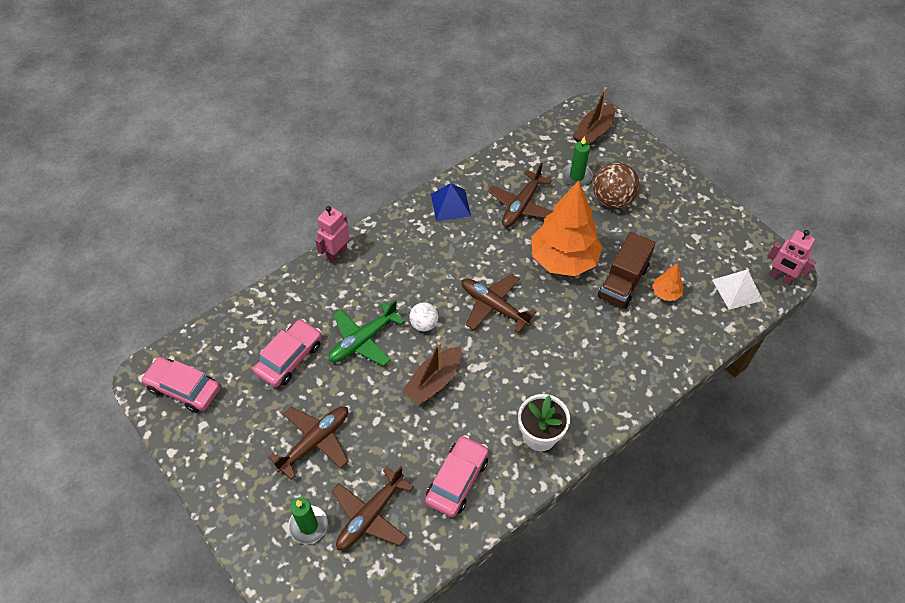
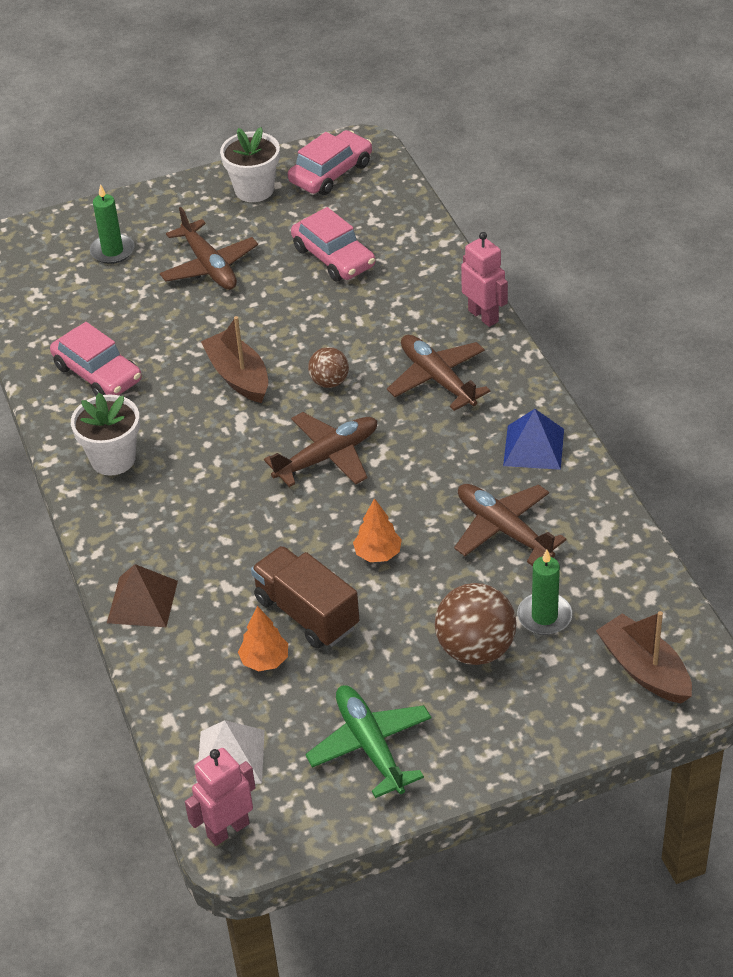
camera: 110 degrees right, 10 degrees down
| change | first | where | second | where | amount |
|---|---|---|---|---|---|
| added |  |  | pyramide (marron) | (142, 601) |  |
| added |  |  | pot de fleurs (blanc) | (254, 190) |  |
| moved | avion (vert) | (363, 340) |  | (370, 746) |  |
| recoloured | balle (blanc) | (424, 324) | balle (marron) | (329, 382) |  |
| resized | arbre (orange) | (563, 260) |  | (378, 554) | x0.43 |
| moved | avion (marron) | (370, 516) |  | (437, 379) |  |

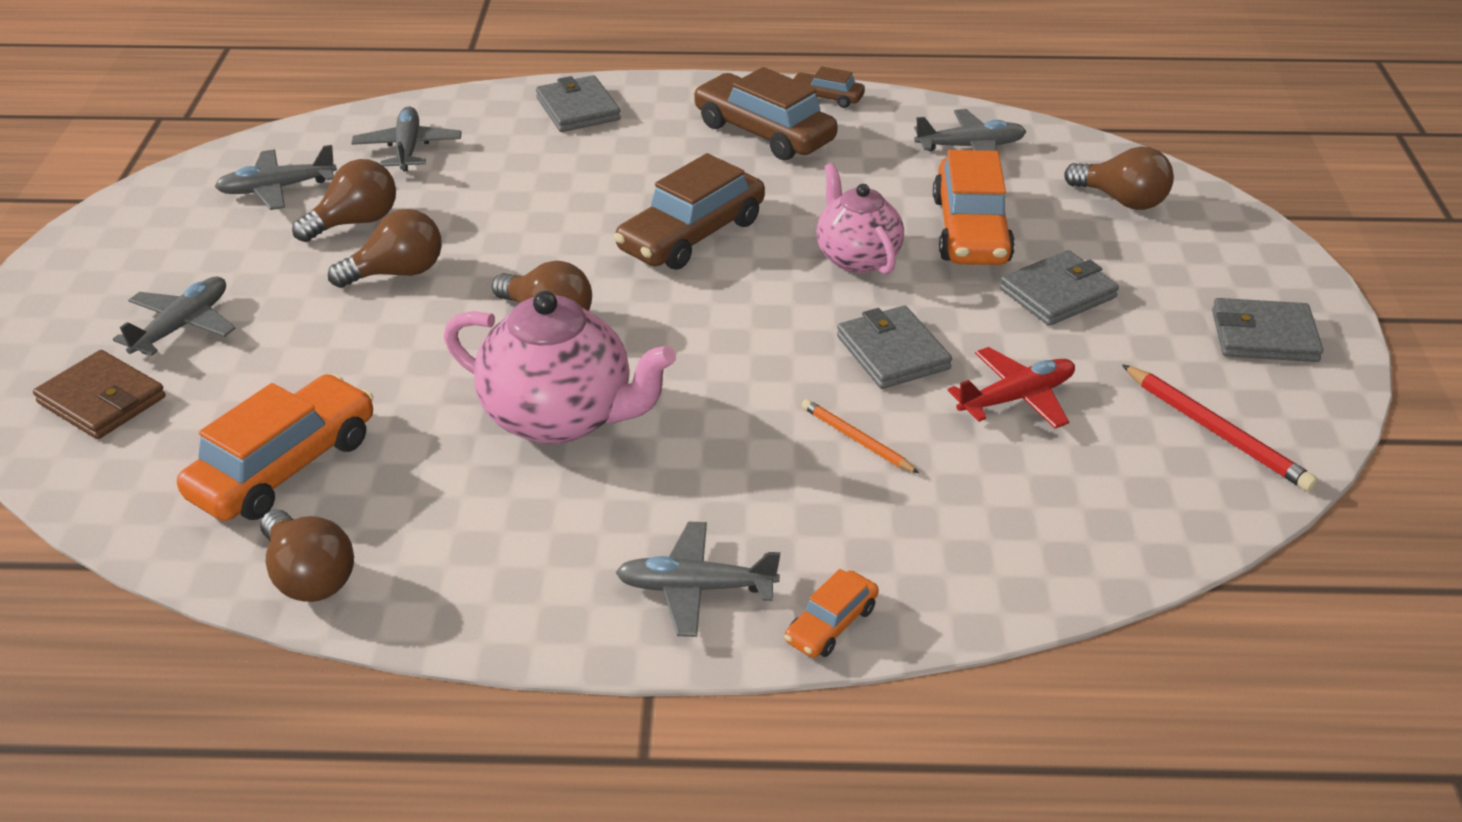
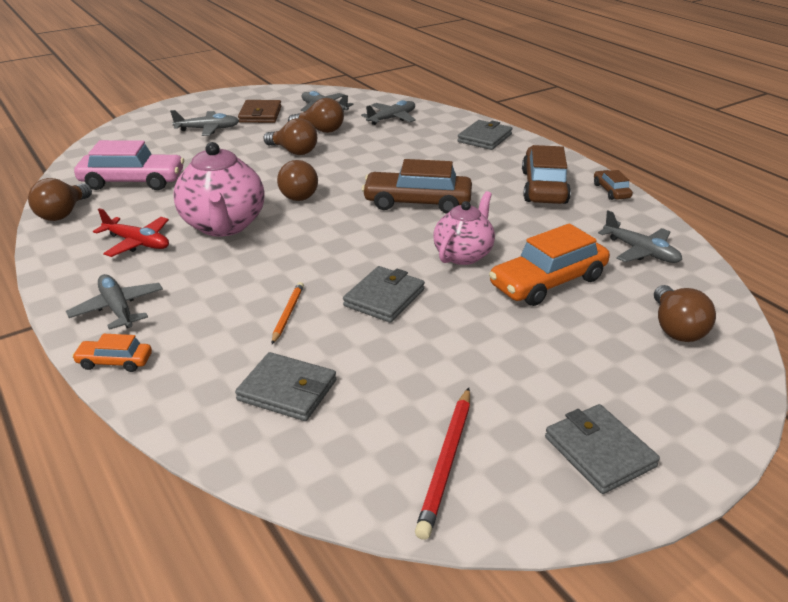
camera: 55 degrees right, 5 degrees down
| change | first | where | second | where | amount |
|---|---|---|---|---|---|
| recoloured | voiture (orange) | (284, 466) | voiture (rose) | (133, 181) |  |
| moved | avion (rouge) | (1017, 398) |  | (137, 243) |  |
| moved | portefeuille (gris) | (1057, 293) |  | (287, 390) |  |
| moved | portefeuille (marron) | (102, 400) |  | (260, 114) |  |

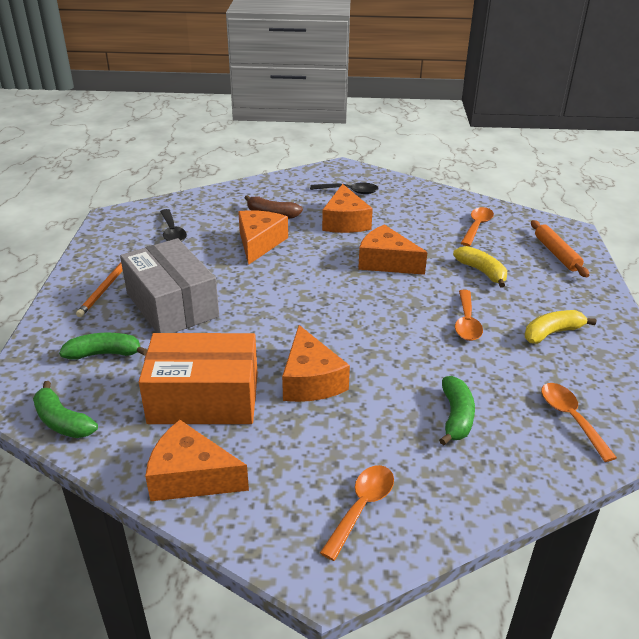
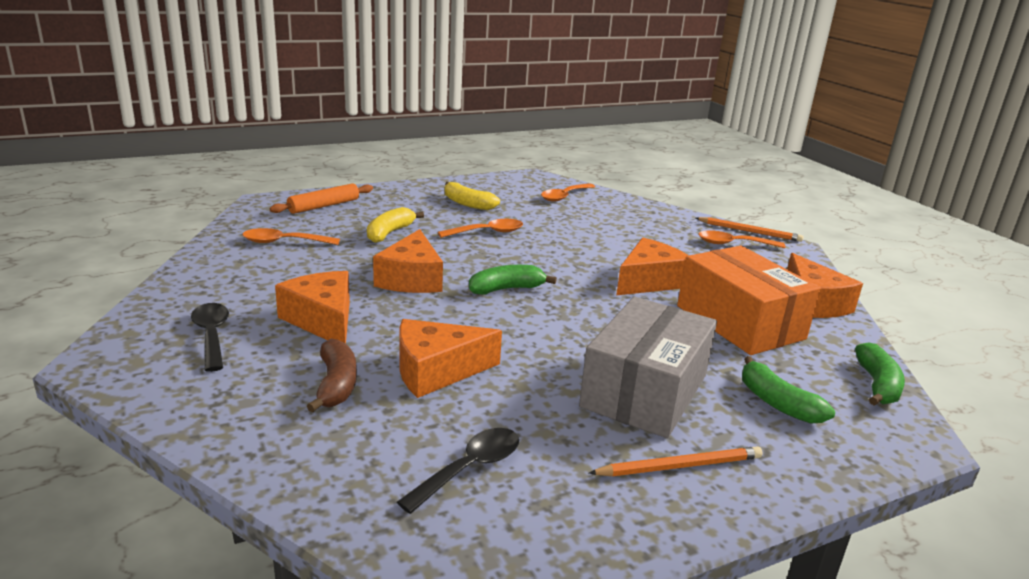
camera: 120 degrees left, 10 degrees down
| change | first | where | second | where | amount |
|---|---|---|---|---|---|
| turned | fromage (orange) | (345, 222) |  | (323, 320) | 90 degrees counterclockwise |
| moved | banane (vert) | (456, 417) |  | (506, 289) |  |
| added |  |  | crayon (orange) | (749, 231) |  |

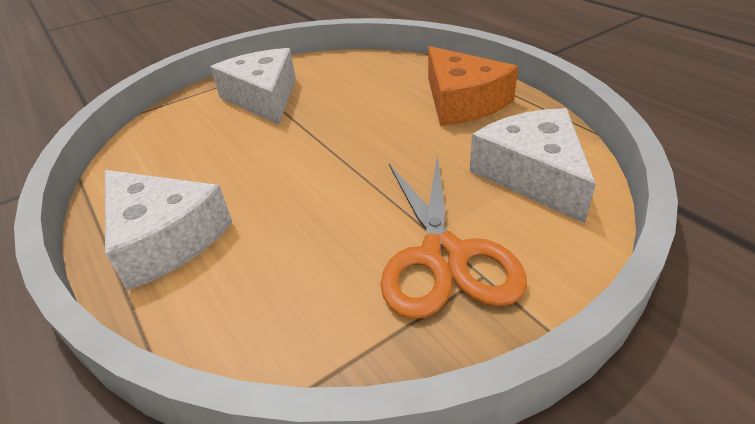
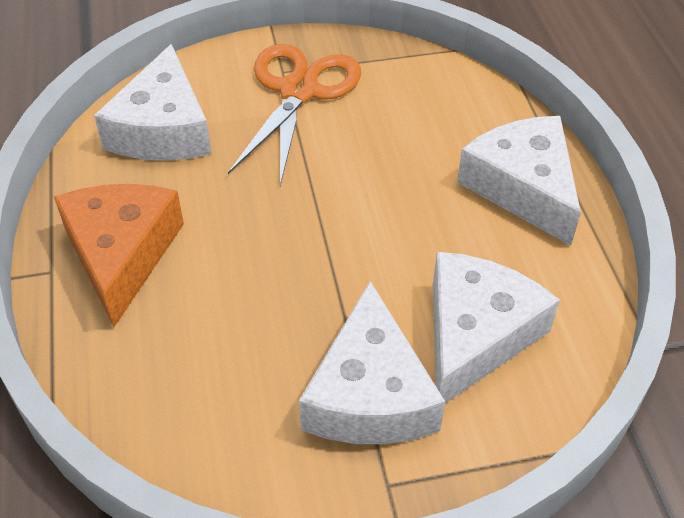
camera: 160 degrees left, 10 degrees up
| change | first | where | second | where | amount |
|---|---|---|---|---|---|
| added |  |  | fromage (blanc) | (475, 335) |  |

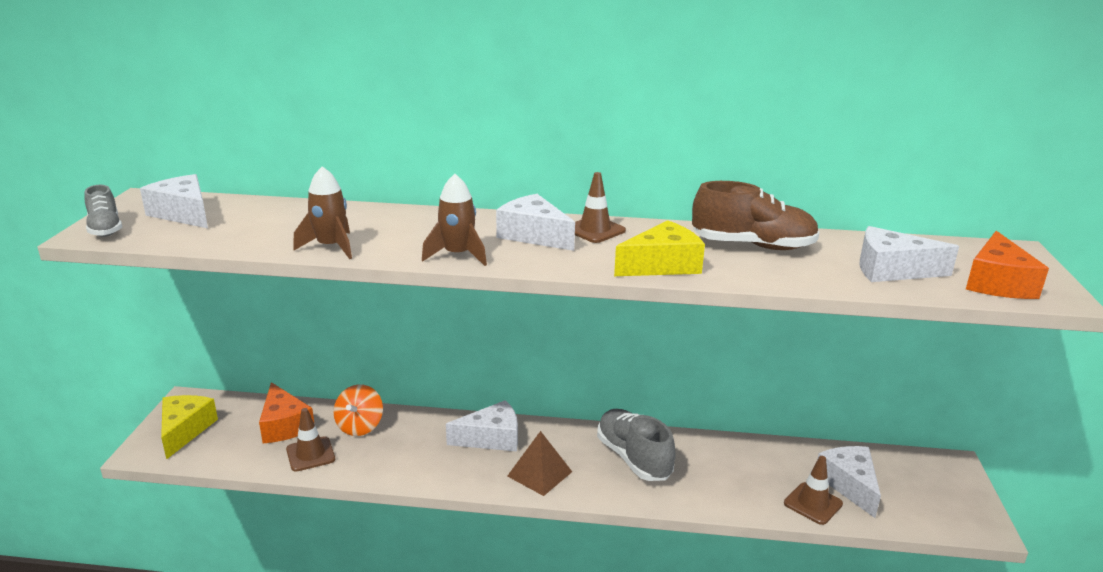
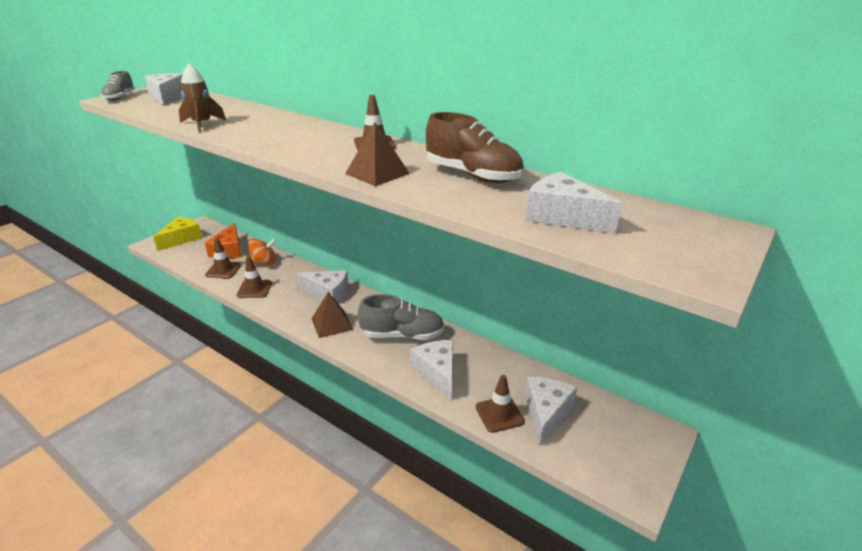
camera: 30 degrees right, 5 degrees up
| change | first | where | second | where | amount |
|---|---|---|---|---|---|
| added |  |  | cône de chantier (marron) | (254, 289) |  |
| turned | toupie (orange) | (360, 426) |  | (265, 263) | 150 degrees counterclockwise |
| replaced | fromage (jaune) | (662, 265) | pyramide (marron) | (377, 173) |  |
| turned | chaussure (gris) | (633, 458) |  | (402, 335) | 90 degrees clockwise |
| moved | fromage (blanc) | (534, 235) |  | (437, 372) |  |
| removed | fusée (marron) | (457, 255) |  |  |  |
| removed | fromage (orange) | (997, 283) |  |  |  |

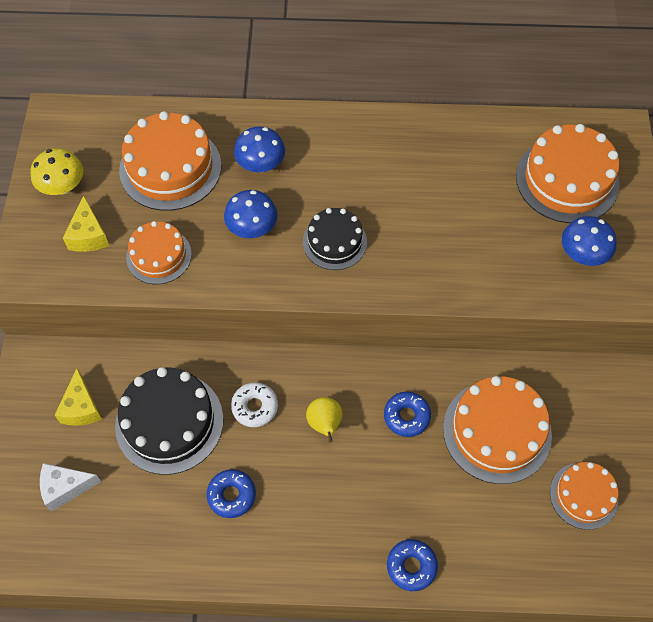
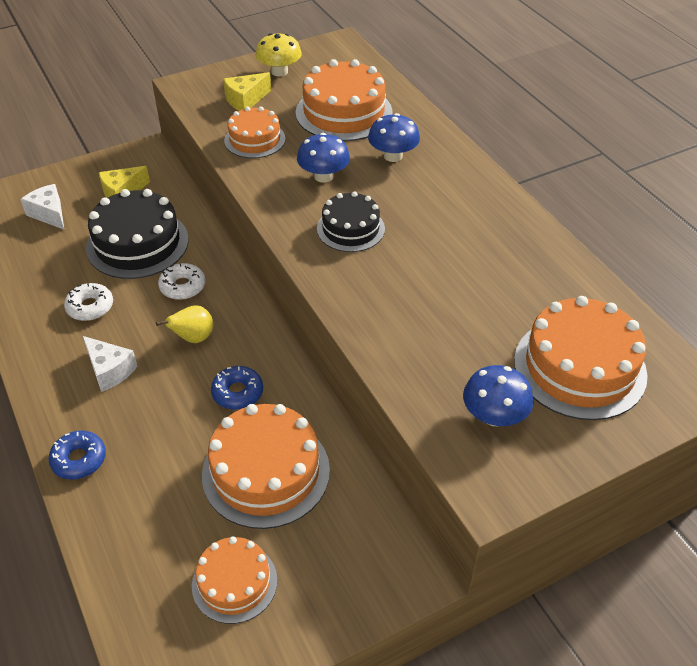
camera: 60 degrees right, 15 degrees down
| change | first | where | second | where | amount |
|---|---|---|---|---|---|
| recoloured | beignet (bleu) | (231, 495) | beignet (blanc) | (90, 307) |  |
| added |  |  | fromage (blanc) | (109, 370) |  |

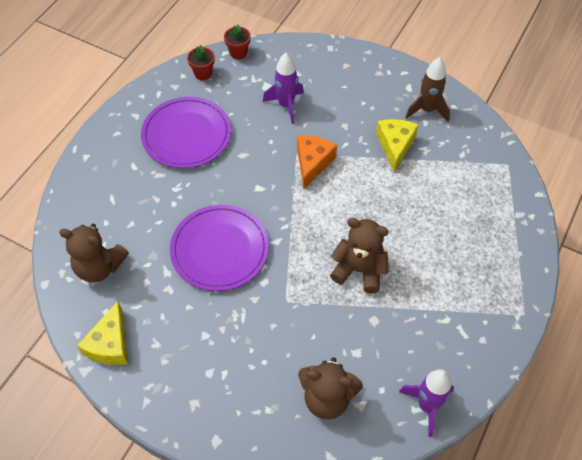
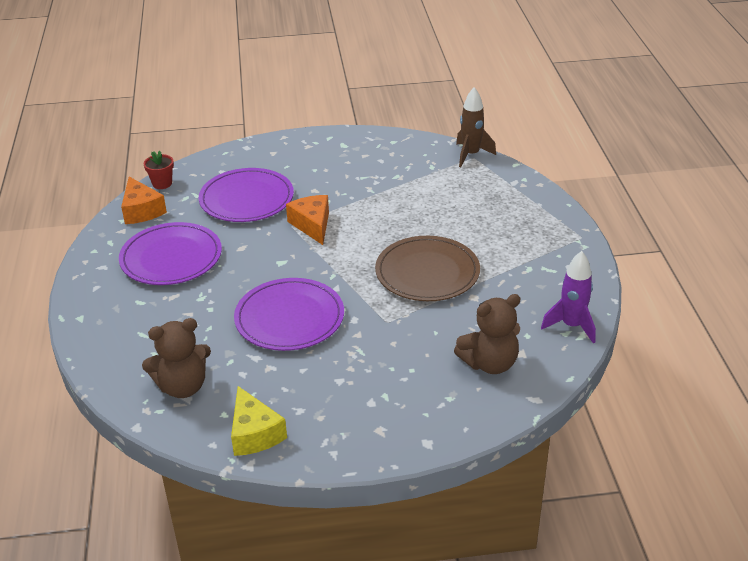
camera: 35 degrees left, 20 degrees down
| change | first | where | second | where | amount |
|---|---|---|---|---|---|
| replaced | pot de fleurs (rouge) | (203, 73) | fromage (orange) | (141, 210) |  |
| replaced | fusée (violet) | (286, 105) | assiette (violet) | (246, 199) |  |
| replaced | ours en peluche (marron) | (359, 270) | assiette (marron) | (427, 272) |  |
| moved | fusée (marron) | (427, 110) |  | (471, 155) |  |
| removed | fromage (jaune) | (395, 146) |  |  |  |

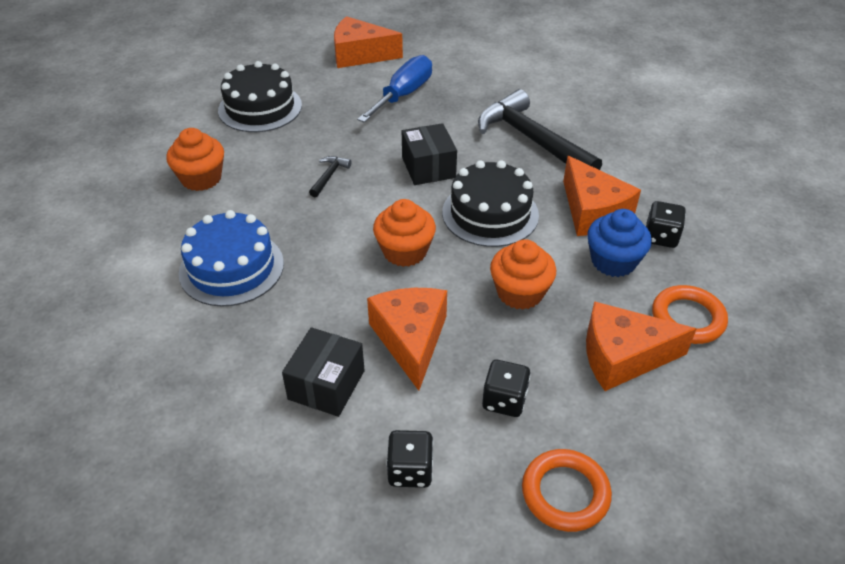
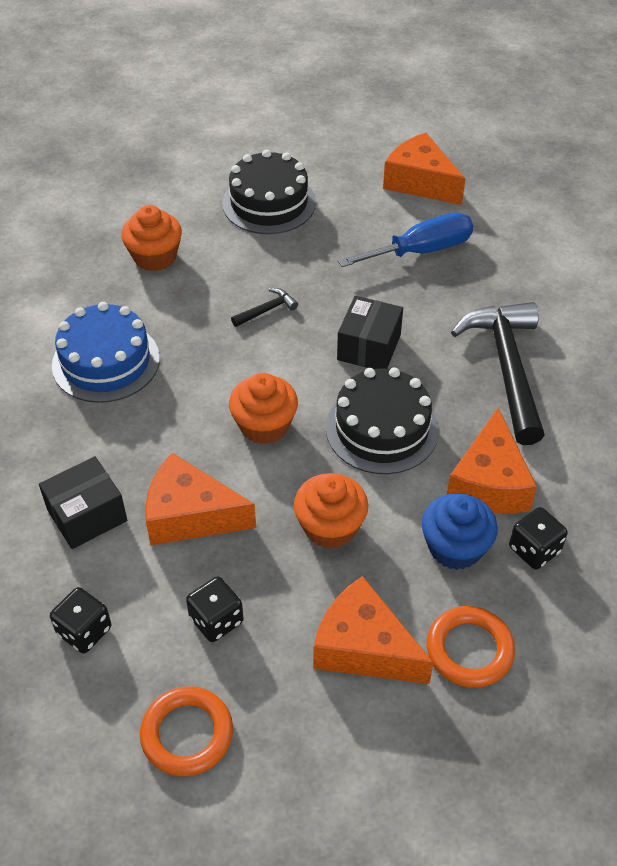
camera: 35 degrees right, 5 degrees up
| change | first | where | second | where | amount |
|---|---|---|---|---|---|
| turned | fromage (orange) | (411, 340) |  | (190, 515) | 105 degrees counterclockwise |

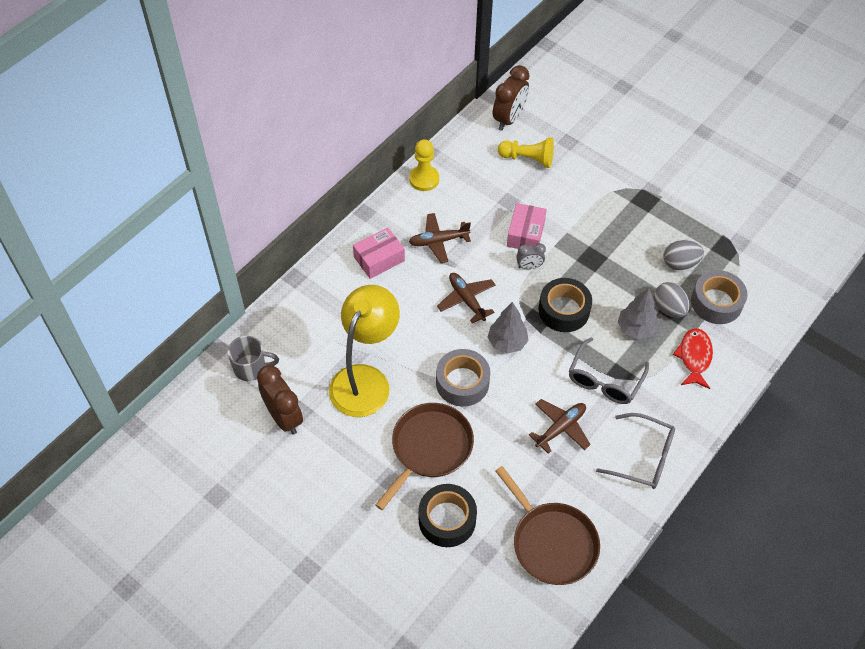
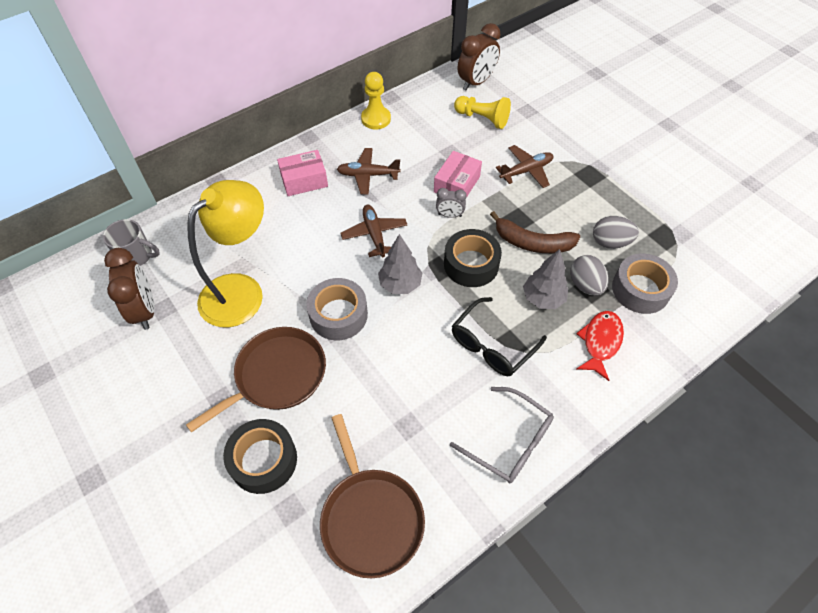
camera: 15 degrees right, 0 degrees up
| change | first | where | second | where | amount |
|---|---|---|---|---|---|
| recoloured | lunettes (gris) | (604, 380) | lunettes (noir) | (492, 345) |  |
| added |  |  | banane (marron) | (532, 243) |  |
| moved | avion (marron) | (560, 428) |  | (526, 171) |  |

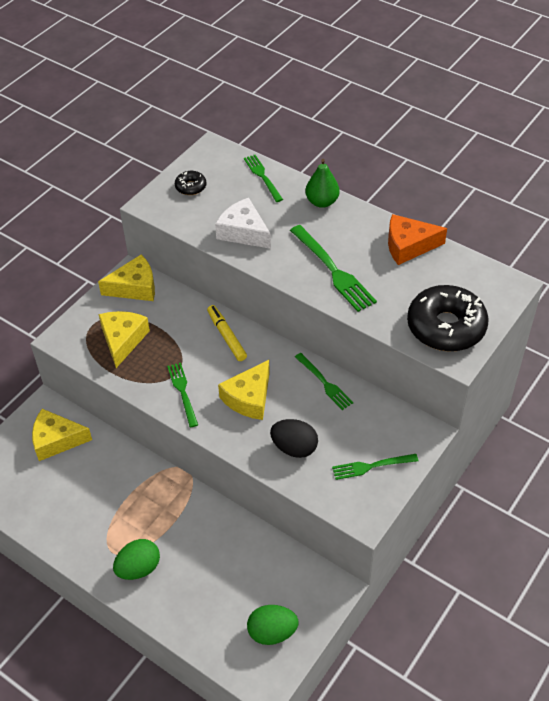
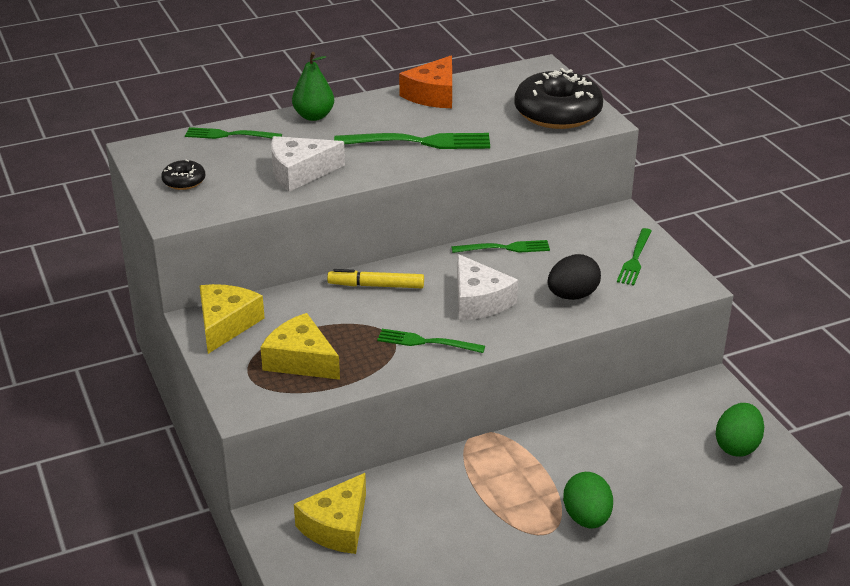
camera: 60 degrees left, 15 degrees down
| change | first | where | second | where | amount |
|---|---|---|---|---|---|
| recoloured | fromage (jaune) | (249, 398) | fromage (blanc) | (479, 301) |  |

